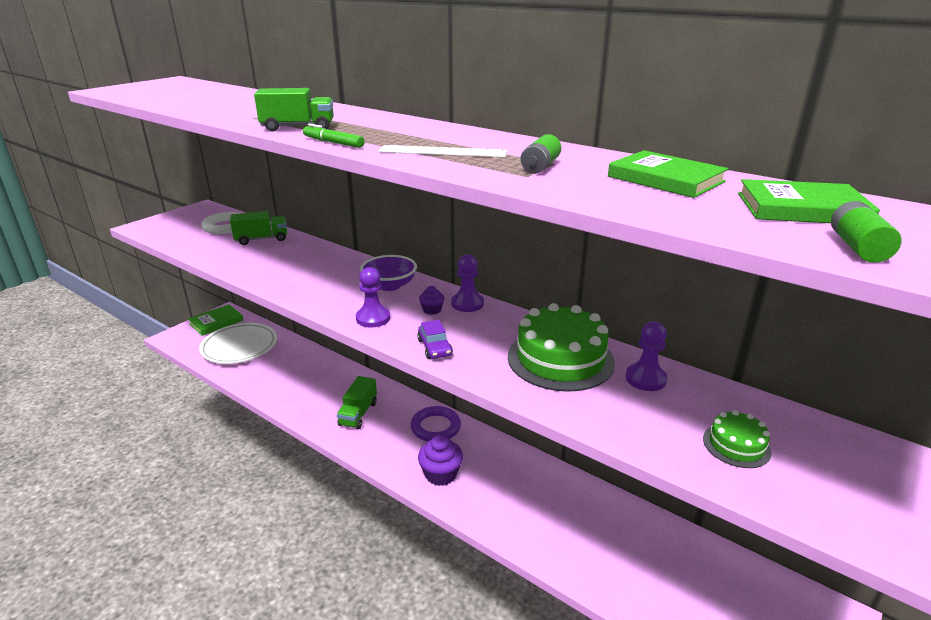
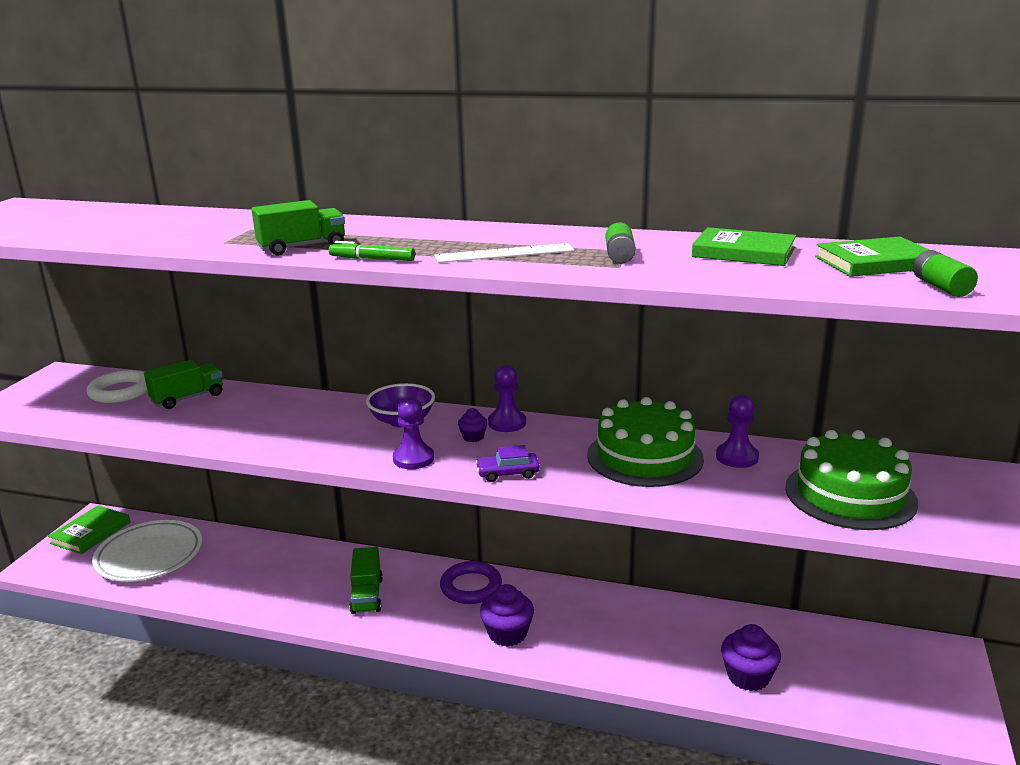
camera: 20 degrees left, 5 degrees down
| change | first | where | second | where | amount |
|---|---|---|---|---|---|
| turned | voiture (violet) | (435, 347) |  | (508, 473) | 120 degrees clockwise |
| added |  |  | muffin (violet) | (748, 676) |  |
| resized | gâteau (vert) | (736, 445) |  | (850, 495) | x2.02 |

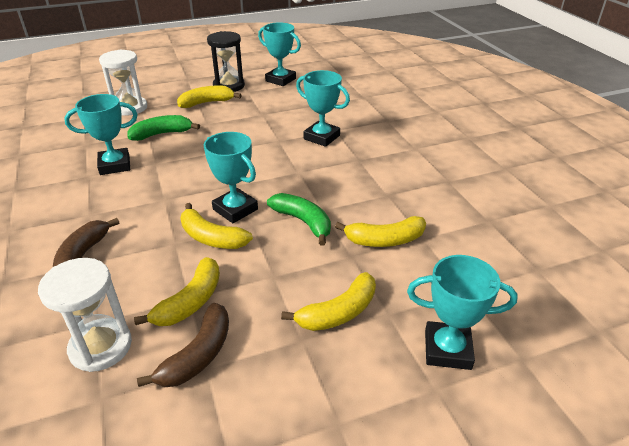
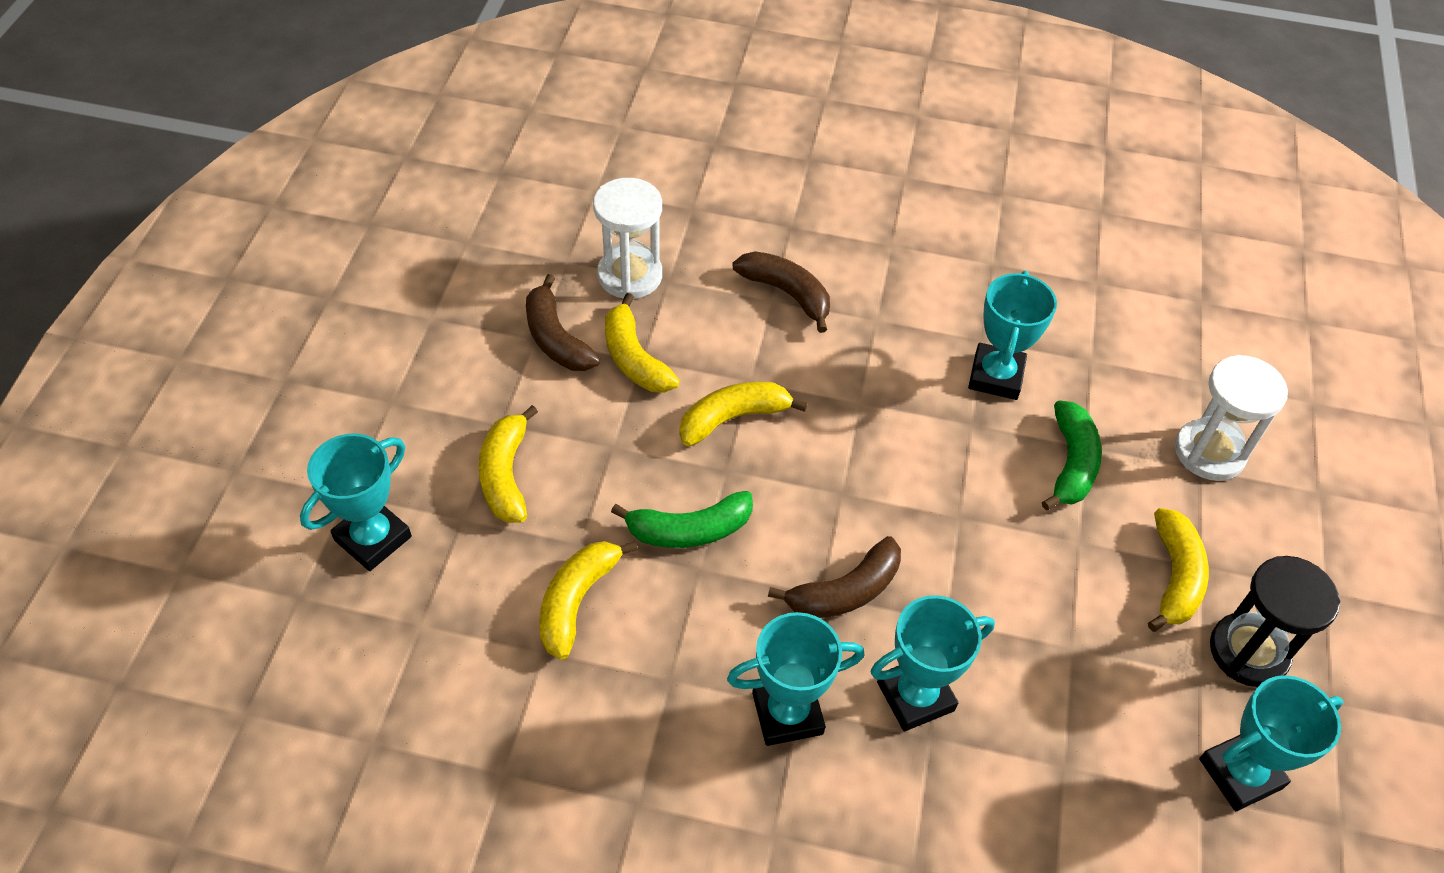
camera: 120 degrees right, 15 degrees up
| change | first | where | second | where | amount |
|---|---|---|---|---|---|
| moved | trophée (turquoise) | (235, 209) |  | (787, 713) |  |
| added |  |  | banane (marron) | (845, 591) |  |

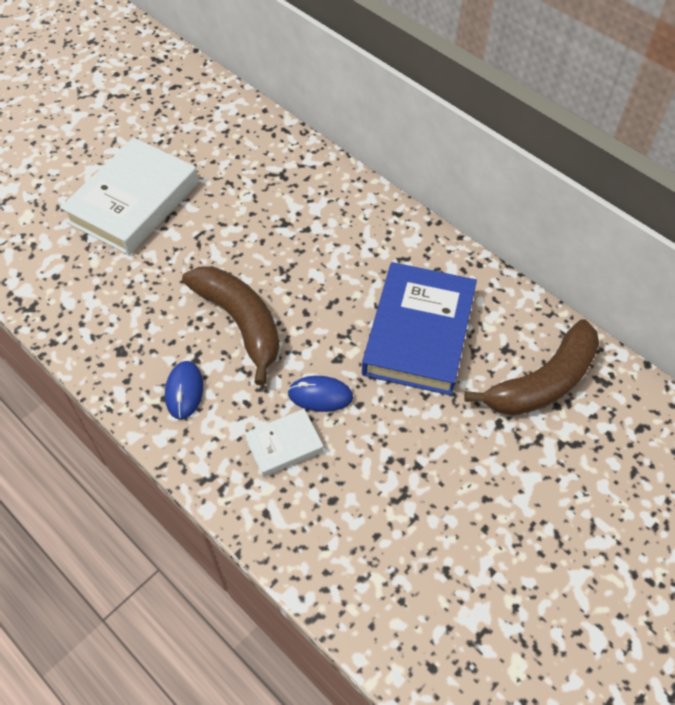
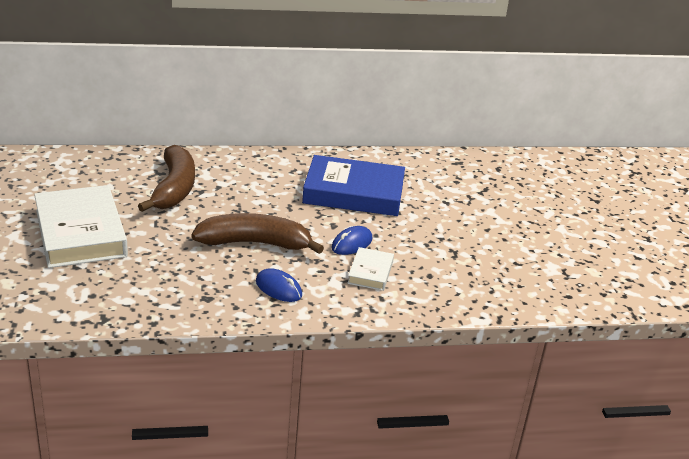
camera: 55 degrees left, 25 degrees down
| change | first | where | second | where | amount |
|---|---|---|---|---|---|
| moved | banane (marron) | (542, 382) |  | (174, 188) |  |
| turned | livre (bleu) | (419, 333) |  | (353, 193) | 45 degrees counterclockwise |

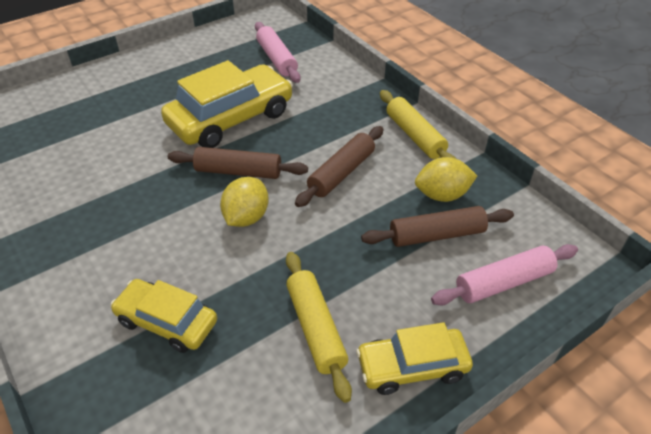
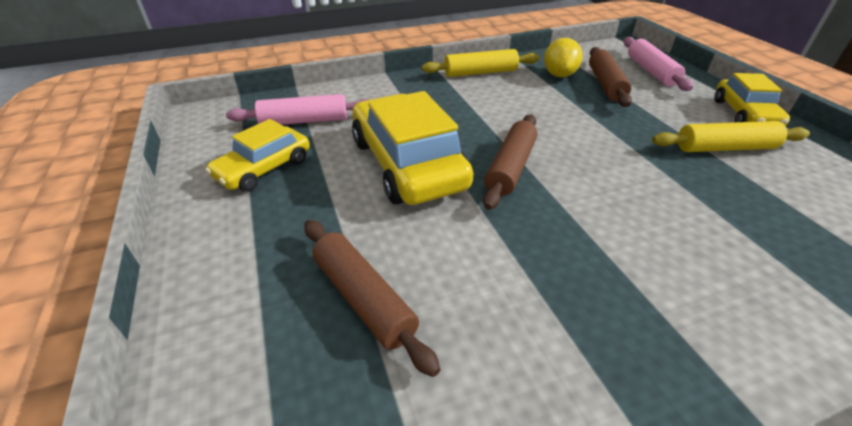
camera: 75 degrees left, 5 degrees down
| change | first | where | second | where | amount |
|---|---|---|---|---|---|
| moved | voiture (jaune) | (167, 322) |  | (264, 168) |  |
| moved | rouleau à pâtisserie (marron) | (341, 173) |  | (363, 298) |  |
| removed | citron (jaune) | (246, 217) |  |  |  |

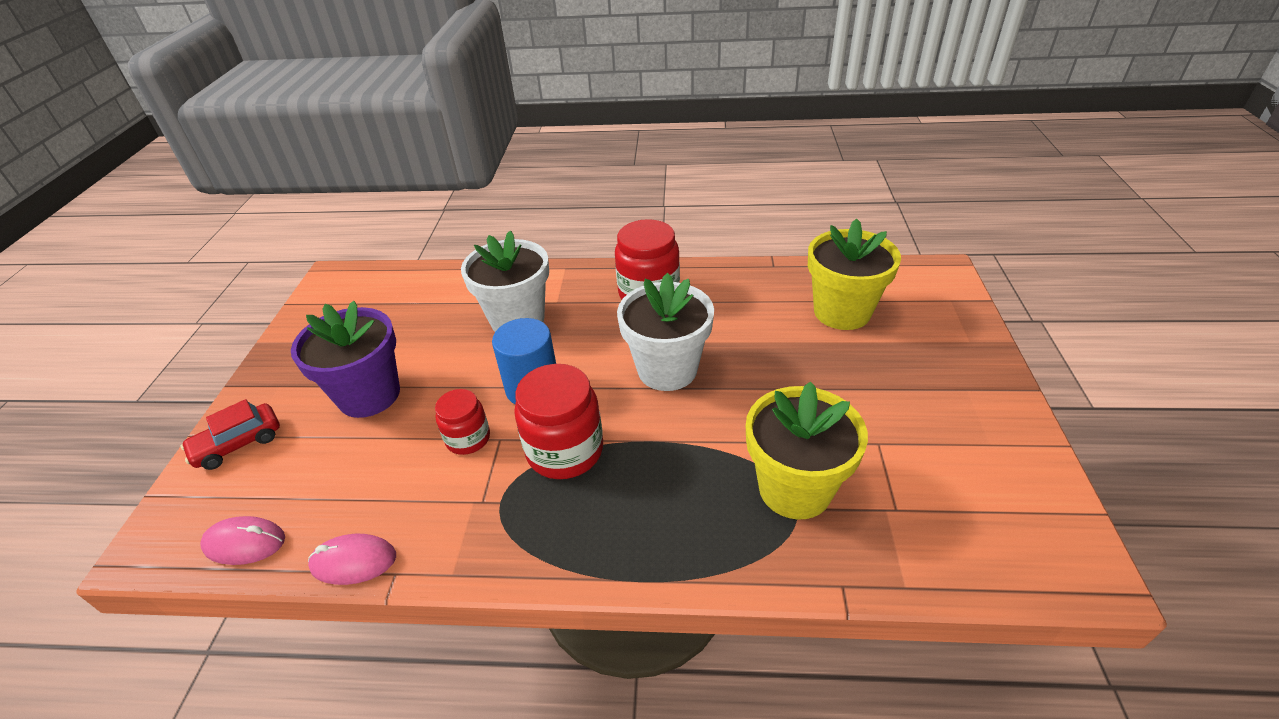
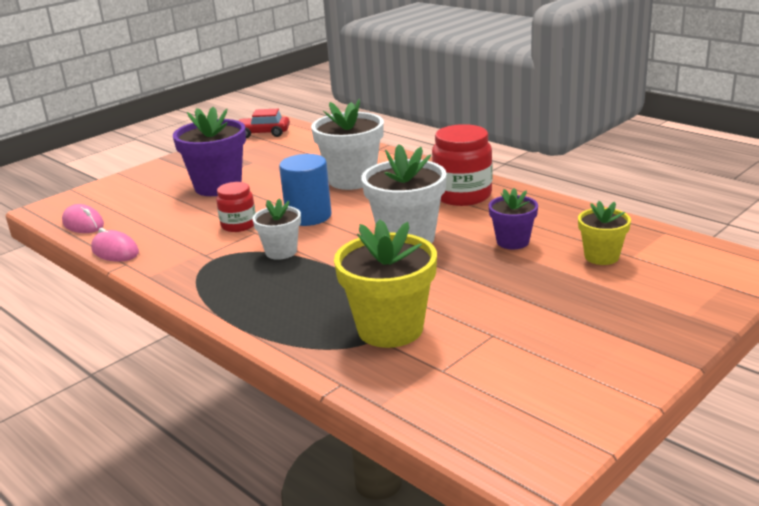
camera: 40 degrees right, 15 degrees down
| change | first | where | second | where | amount |
|---|---|---|---|---|---|
| moved | voiture (rouge) | (238, 444) |  | (263, 133) |  |
| replaced | bocal (rouge) | (565, 451) | pot de fleurs (blanc) | (281, 252) |  |
| added |  |  | pot de fleurs (violet) | (512, 242) |  |
| resized | pot de fleurs (jaune) | (842, 312) |  | (601, 257) | x0.57 |

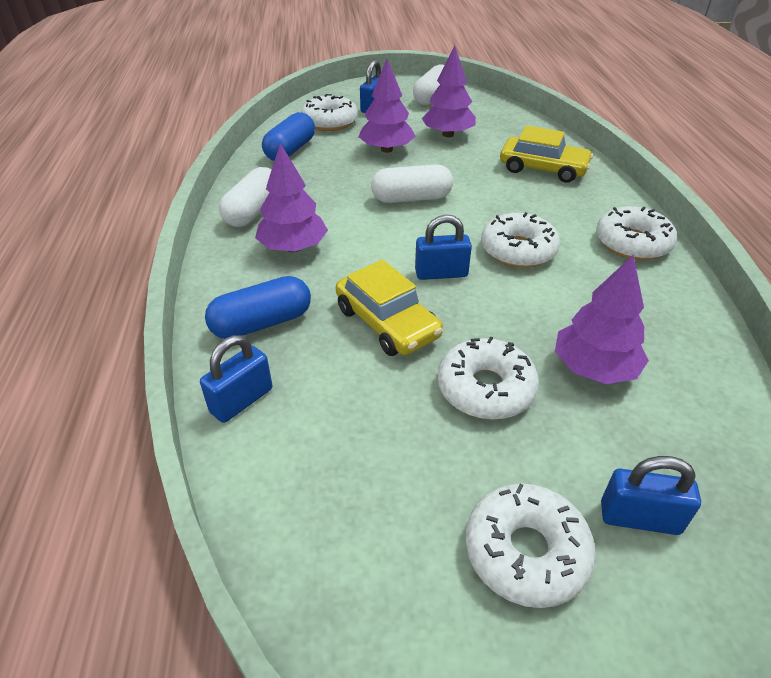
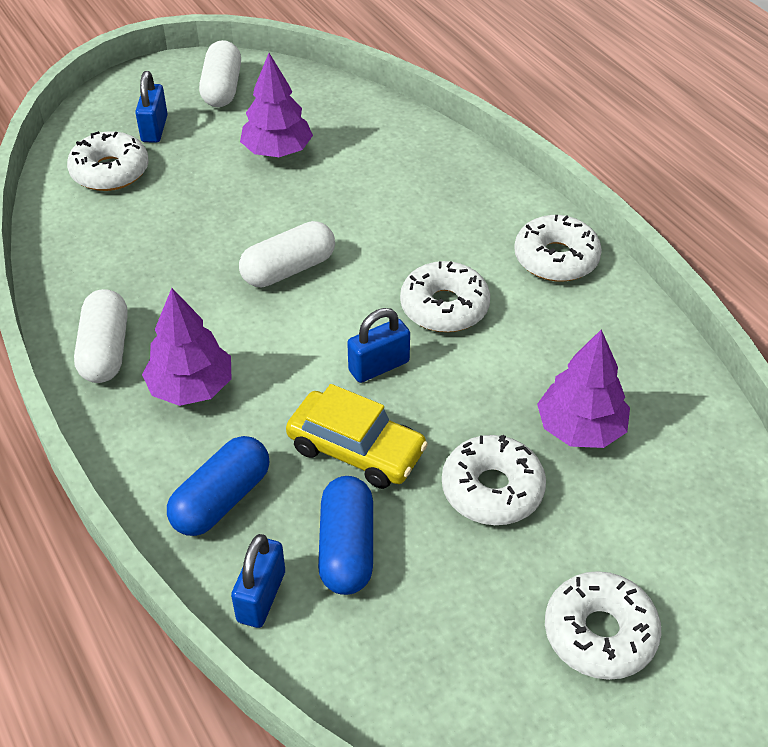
camera: 25 degrees left, 5 degrees up
| change | first | where | second | where | amount |
|---|---|---|---|---|---|
| moved | gélule (bleu) | (290, 150) |  | (347, 548) |  |
| removed | arbre (violet) | (386, 149) |  |  |  |
| removed | voiture (jaune) | (543, 169) |  |  |  |
| removed | cadenas (bleu) | (639, 518) |  |  |  |

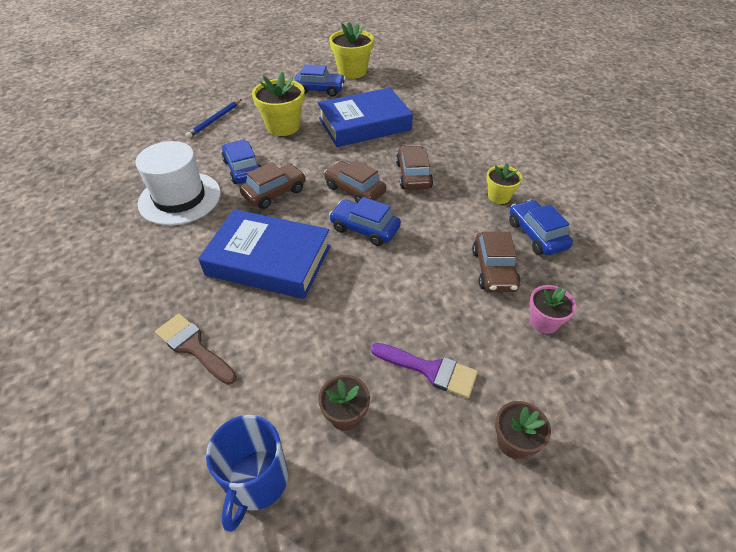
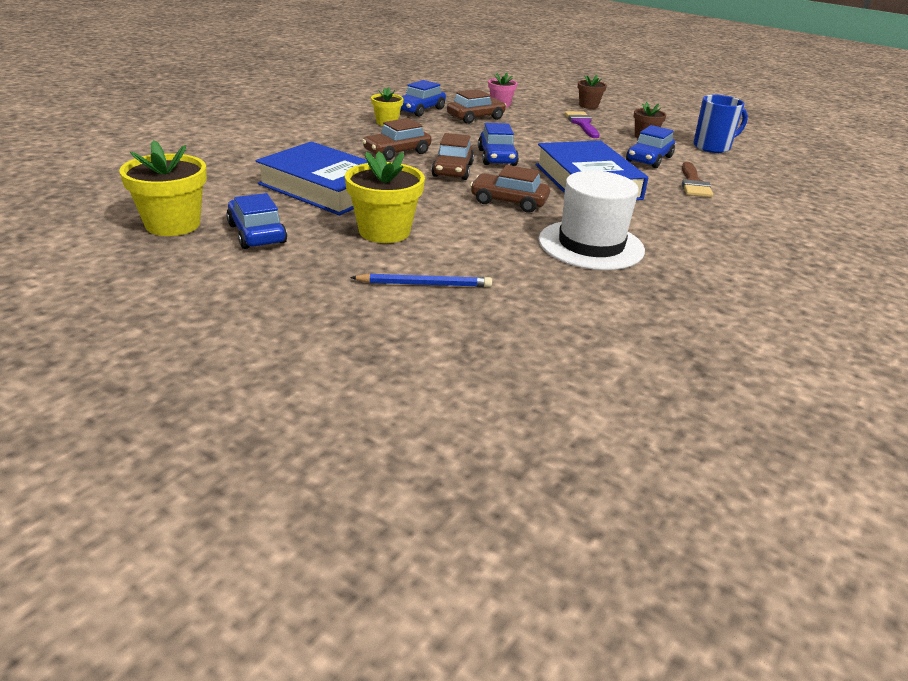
camera: 125 degrees left, 15 degrees down
| change | first | where | second | where | amount |
|---|---|---|---|---|---|
| moved | voiture (bleu) | (243, 169) |  | (649, 159) |  |

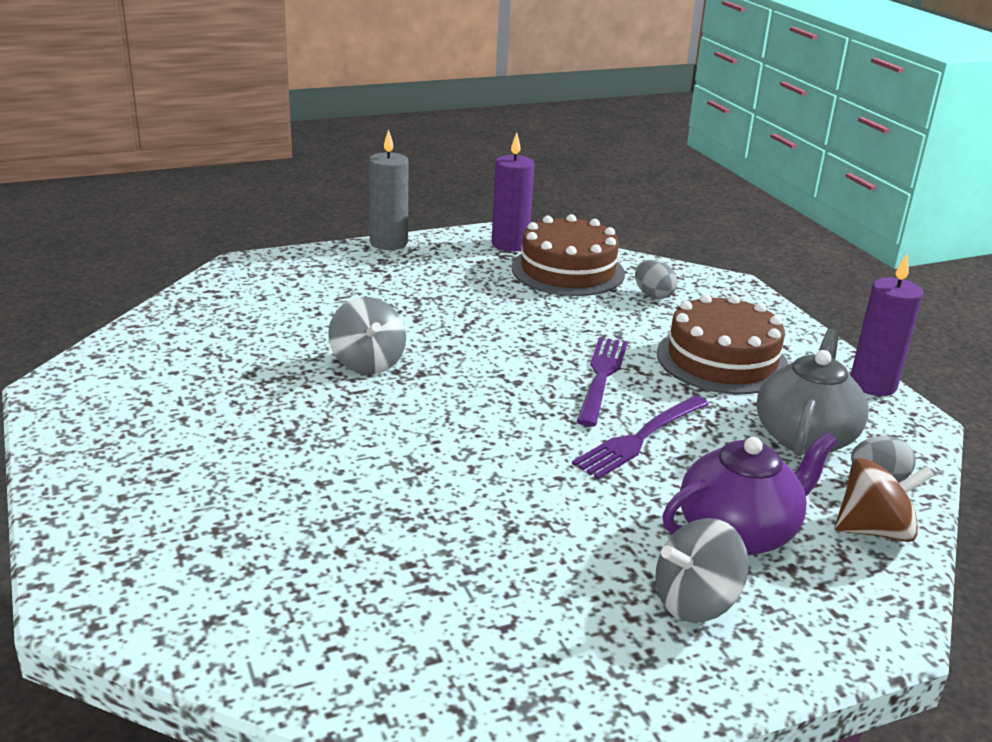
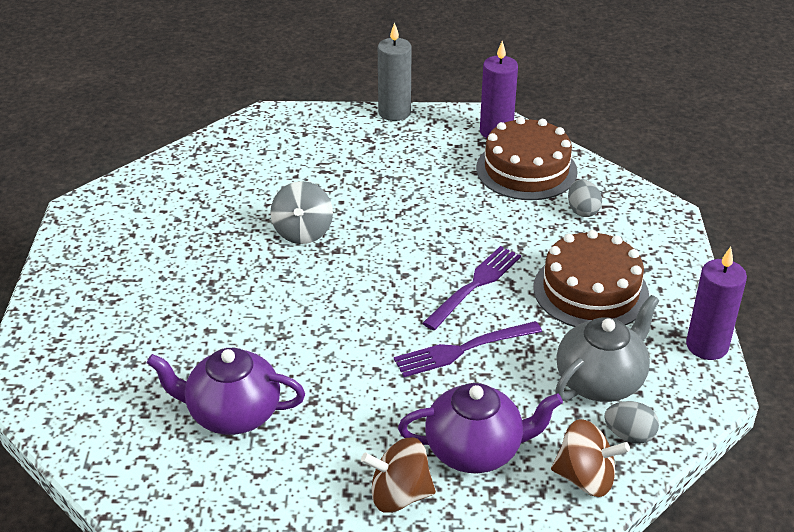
camera: 25 degrees right, 10 degrees up
| change | first | where | second | where | amount |
|---|---|---|---|---|---|
| added |  |  | théière (violet) | (232, 414) |  |
| recoloured | toupie (gris) | (695, 602) | toupie (marron) | (399, 495) |  |

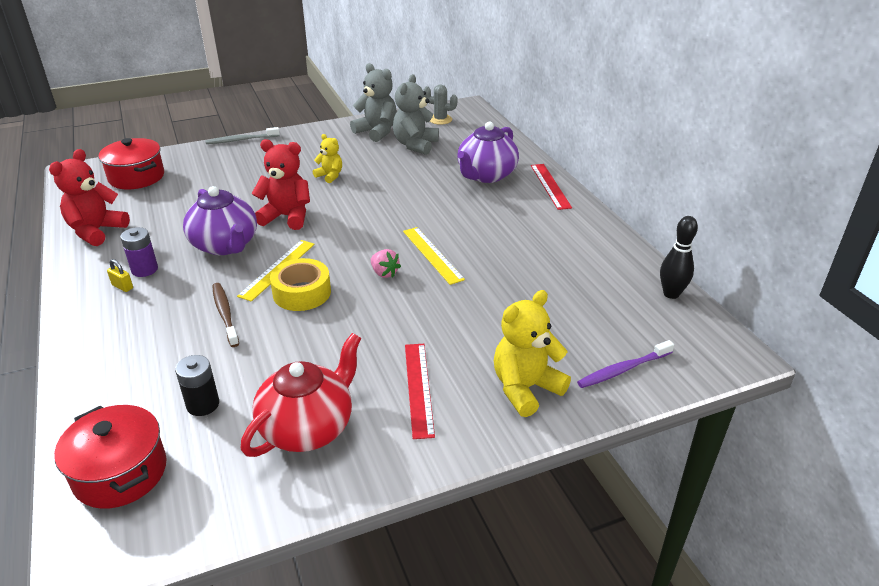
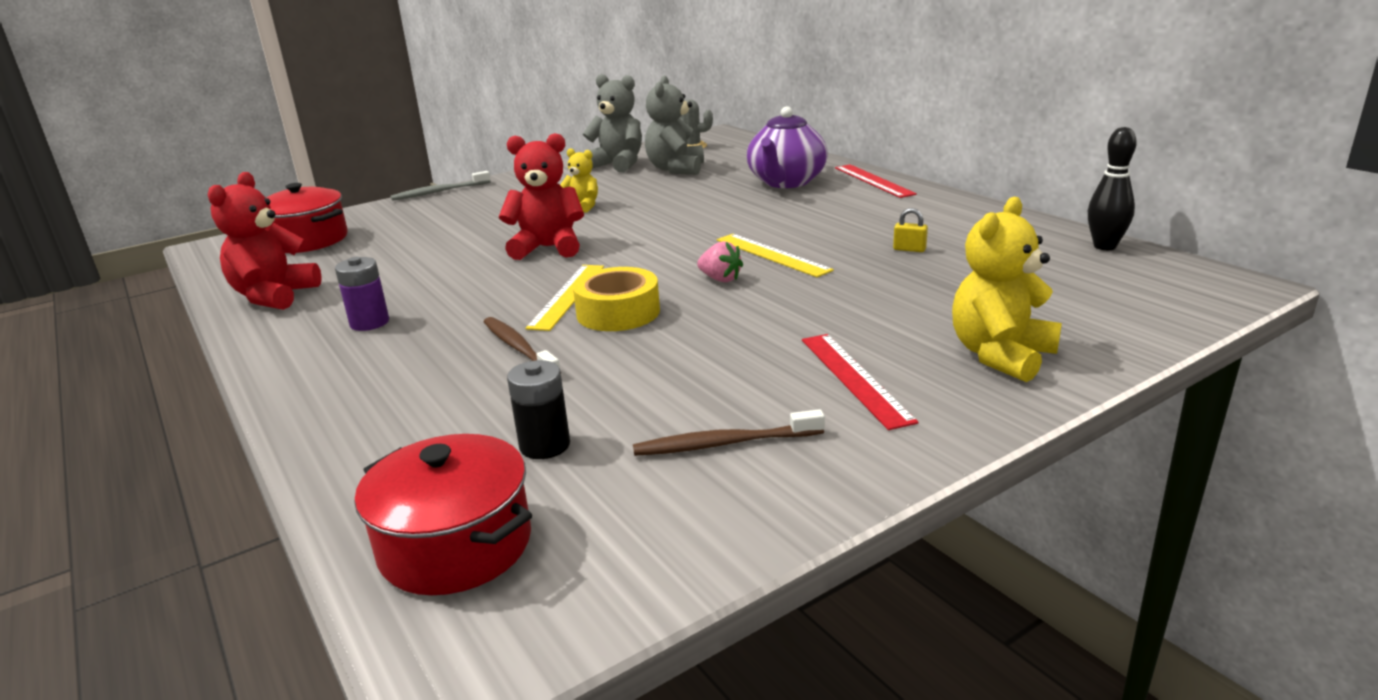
camera: 10 degrees left, 10 degrees down
| change | first | where | second | where | amount |
|---|---|---|---|---|---|
| replaced | théière (rouge) | (308, 427) | brosse à dents (marron) | (725, 443) |  |
| moved | cadenas (jaune) | (122, 286) |  | (909, 249) |  |
| removed | théière (violet) | (225, 245) |  |  |  |
| removed | brosse à dents (violet) | (623, 369) |  |  |  |

